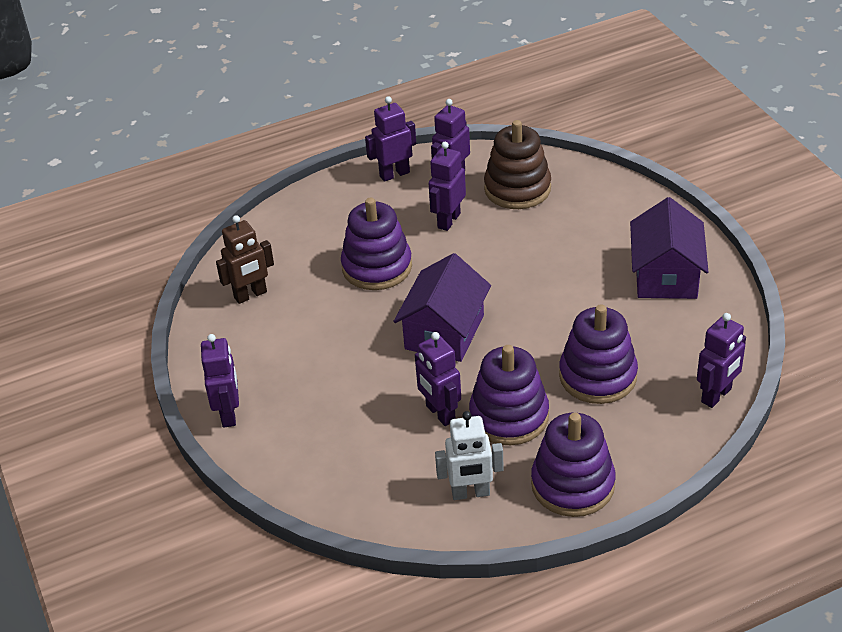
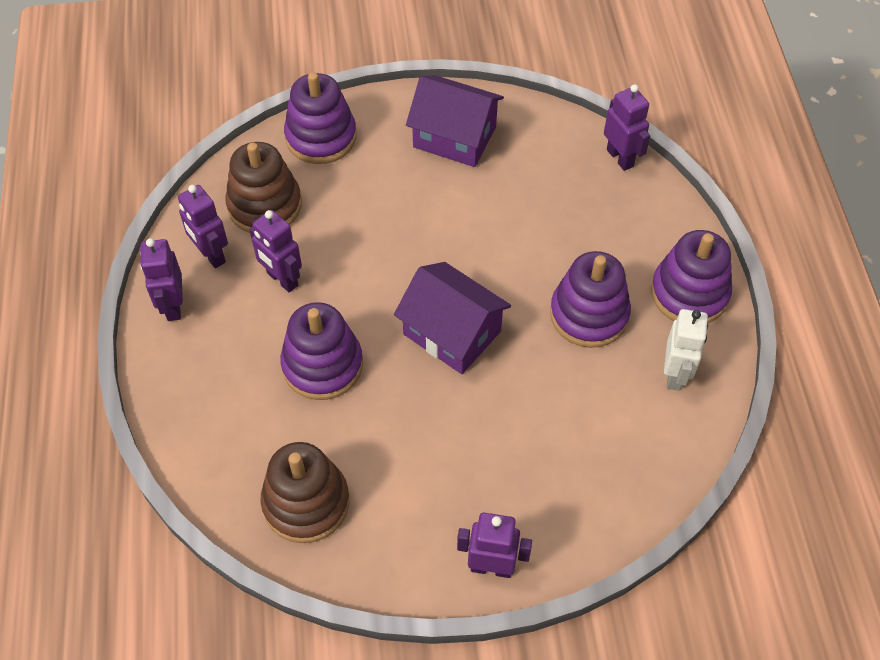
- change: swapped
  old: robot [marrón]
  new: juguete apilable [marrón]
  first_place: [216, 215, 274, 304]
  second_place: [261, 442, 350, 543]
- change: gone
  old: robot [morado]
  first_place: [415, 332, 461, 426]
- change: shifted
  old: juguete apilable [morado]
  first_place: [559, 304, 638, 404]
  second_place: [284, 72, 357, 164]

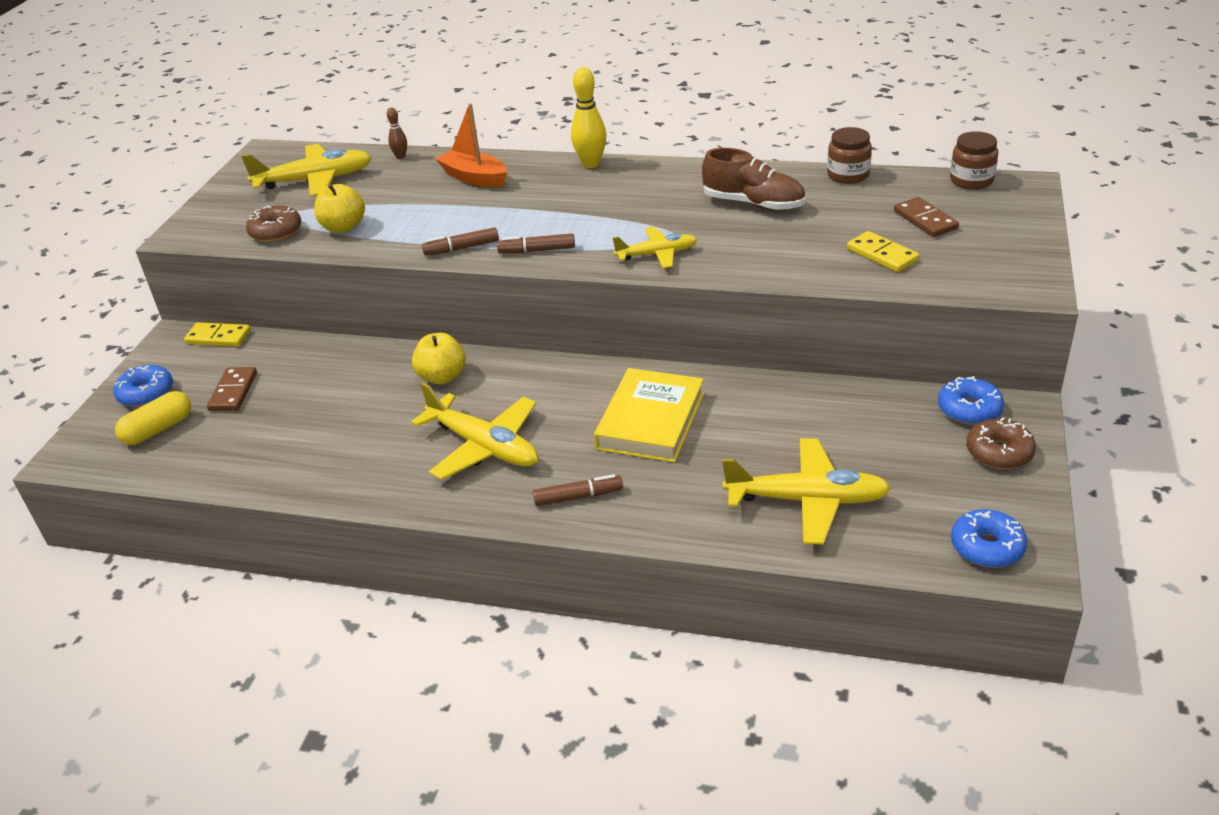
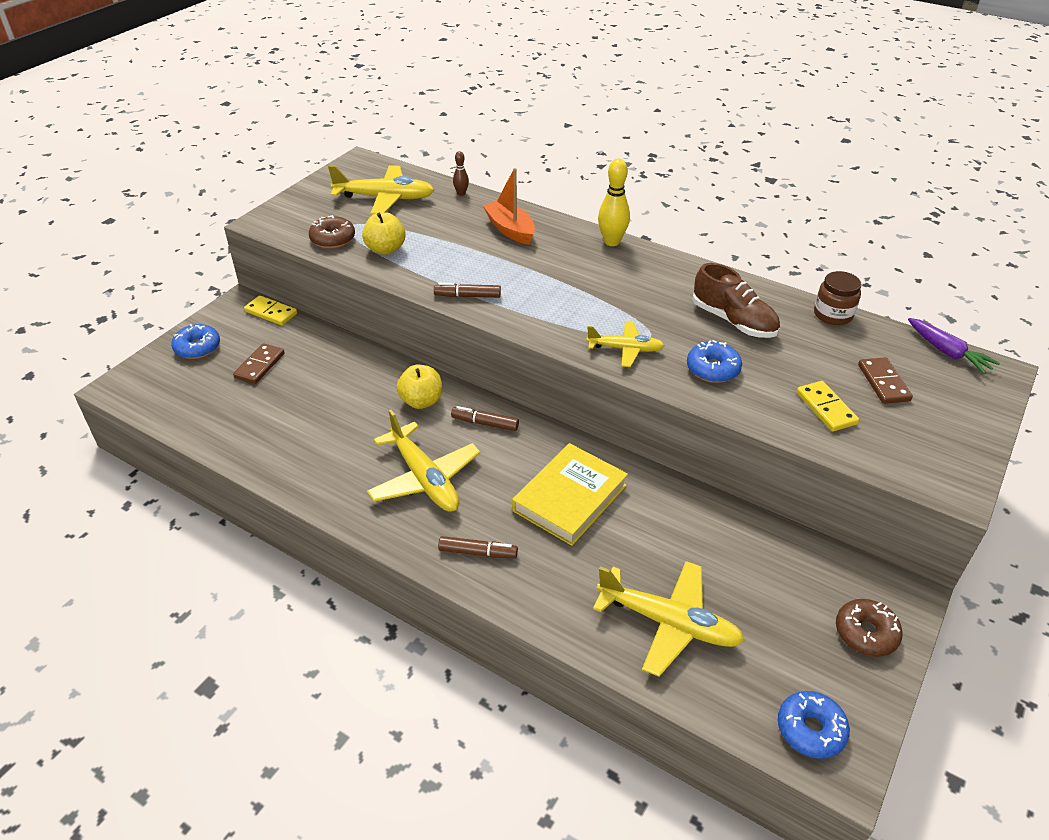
- change: gone
  old: cápsula [amarillo]
  first_place: [115, 391, 191, 445]
- change: shifted
  old: rotulador [marrón]
  first_place: [497, 233, 575, 253]
  second_place: [451, 406, 519, 431]
- change: shifted
  old: rosquilla [azul]
  first_place: [938, 376, 1004, 425]
  second_place: [687, 340, 742, 383]
- change: swapped
  old: tarro [marrón]
  new: zanahoria [morado]
  first_place: [950, 131, 998, 189]
  second_place: [908, 318, 1000, 374]

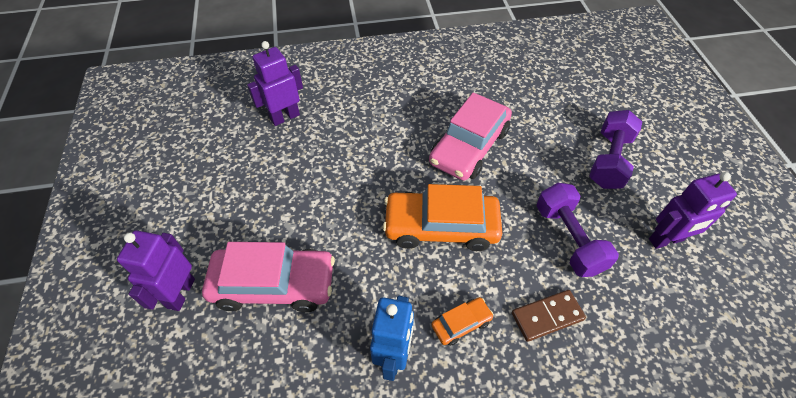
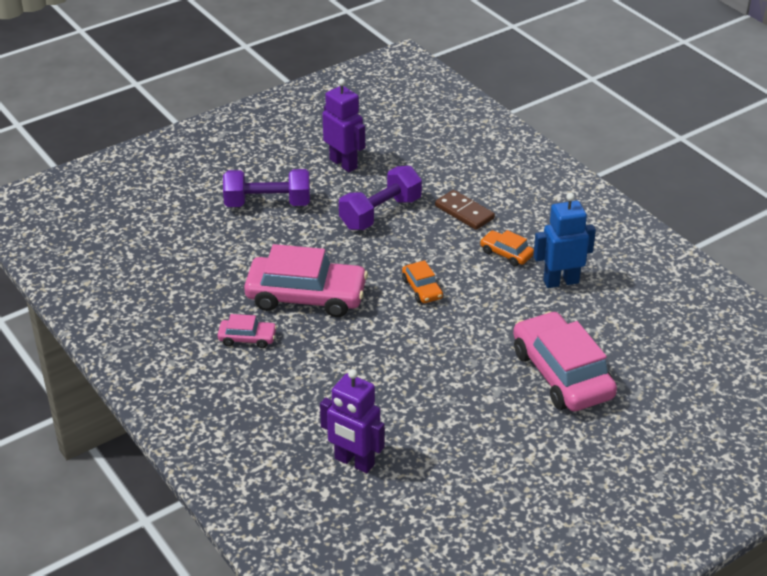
- change: gone
  old: robot [morado]
  first_place: [117, 230, 195, 311]
- change: scaled
  old: coche [naranja]
  first_place: [383, 184, 502, 251]
  second_place: [402, 260, 443, 303]
  factor: 0.47
- change: new
  new: coche [rosa]
  second_place: [218, 314, 277, 348]

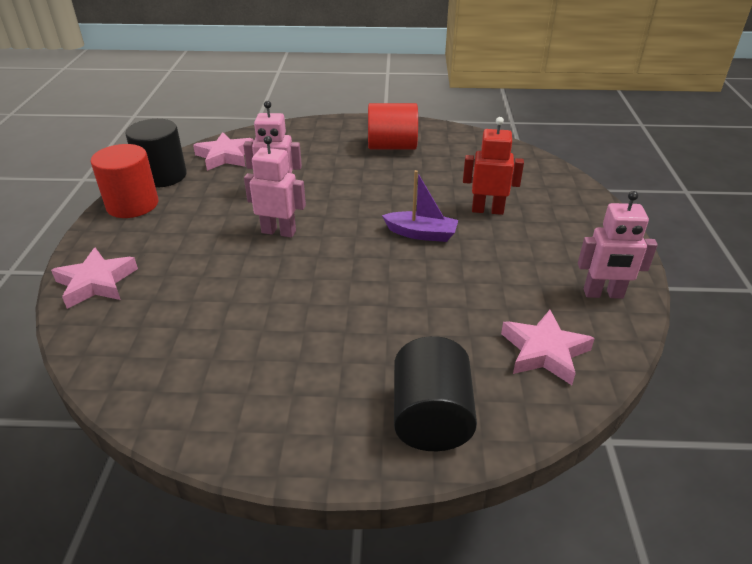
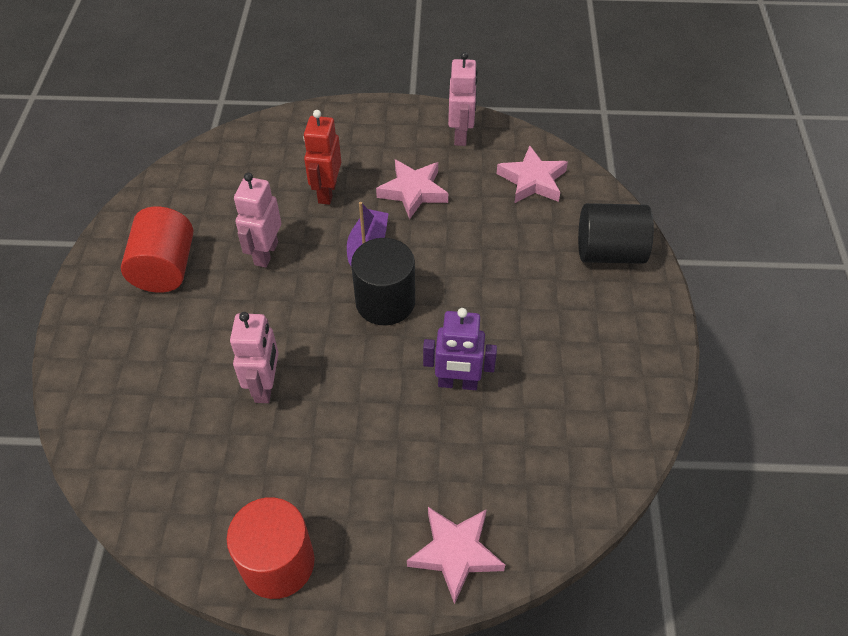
- change: shifted
  old: cilindro [negro]
  first_place: [125, 119, 187, 188]
  second_place: [351, 238, 415, 325]
- change: shifted
  old: estrella [rosa]
  first_place: [193, 132, 254, 171]
  second_place: [376, 160, 448, 220]
- change: shifted
  old: robot [rosa]
  first_place: [244, 136, 306, 238]
  second_place: [234, 173, 281, 268]
- change: new
  new: robot [morado]
  second_place: [423, 308, 497, 390]

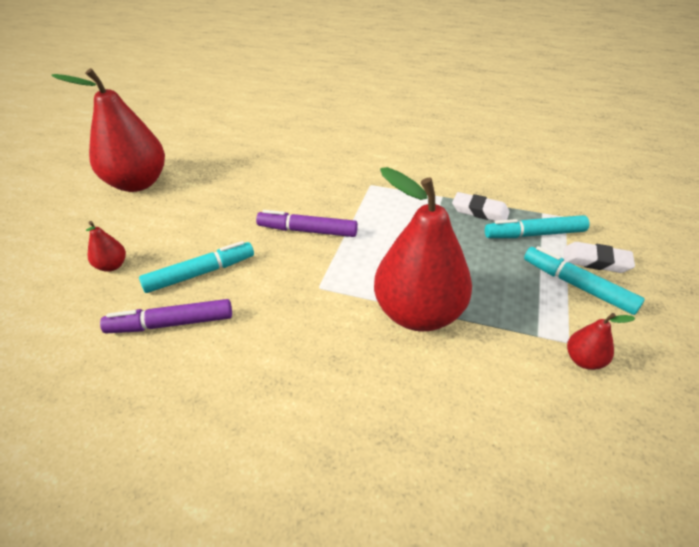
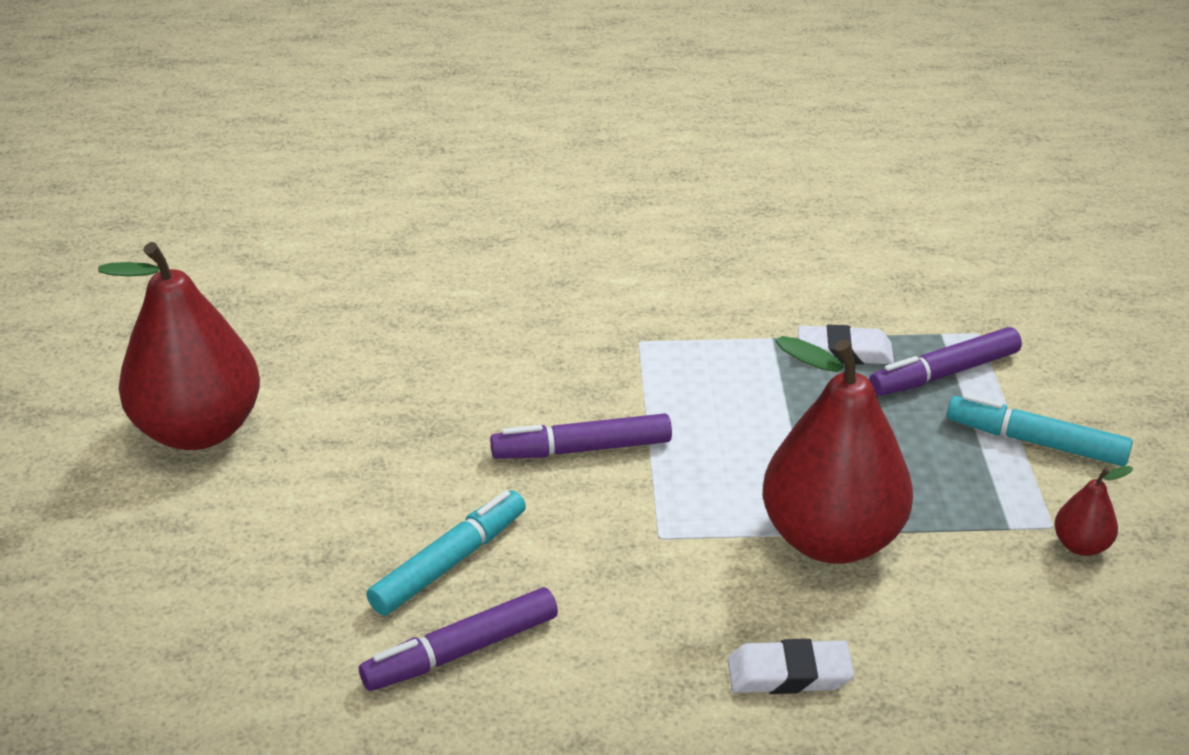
- change: gone
  old: pera [rojo]
  first_place: [86, 221, 126, 272]
- change: repainted
  old: rotulador [turquesa]
  new: rotulador [morado]
  first_place: [485, 215, 589, 238]
  second_place: [869, 327, 1022, 396]
- change: shifted
  old: goma de borrar [blanco]
  first_place: [564, 242, 635, 273]
  second_place: [727, 639, 854, 694]

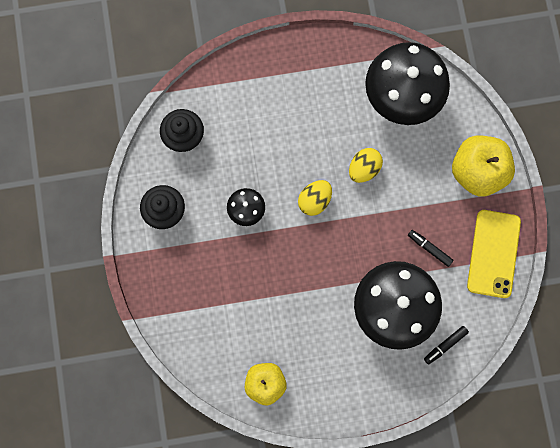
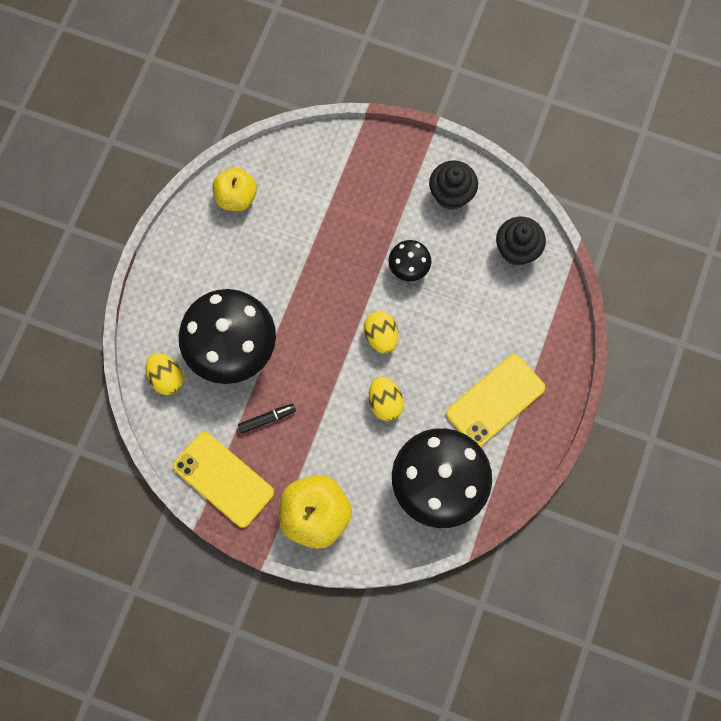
- change: swapped
  old: rotulador [negro]
  new: huevo [amarillo]
  first_place: [424, 326, 469, 365]
  second_place: [146, 353, 184, 395]
- change: new
  new: móvil [amarillo]
  second_place: [446, 354, 545, 447]

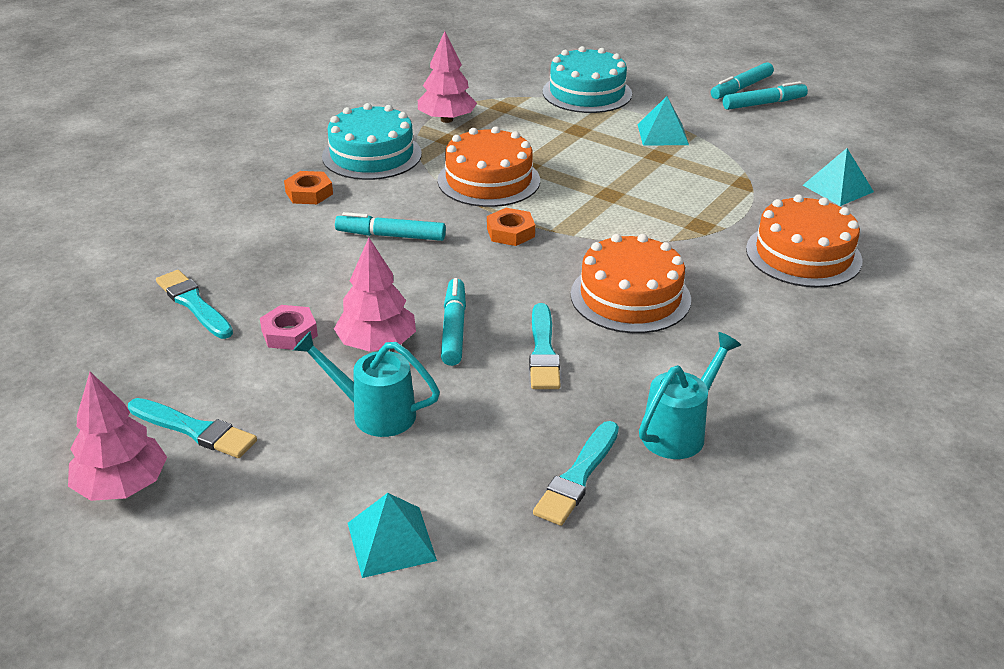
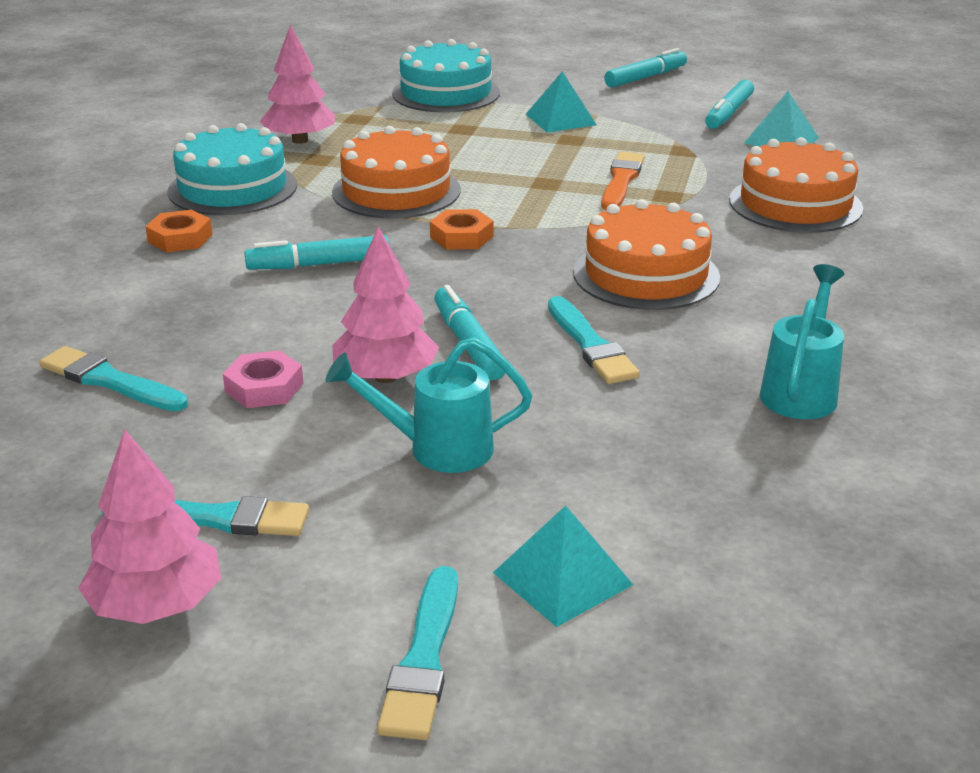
- change: shifted
  old: pincel [turquesa]
  first_place: [533, 421, 619, 526]
  second_place: [377, 566, 458, 740]
- change: shifted
  old: rotulador [turquesa]
  first_place: [711, 62, 774, 99]
  second_place: [705, 79, 754, 129]
- change: new
  new: pincel [naranja]
  second_place: [601, 151, 645, 210]

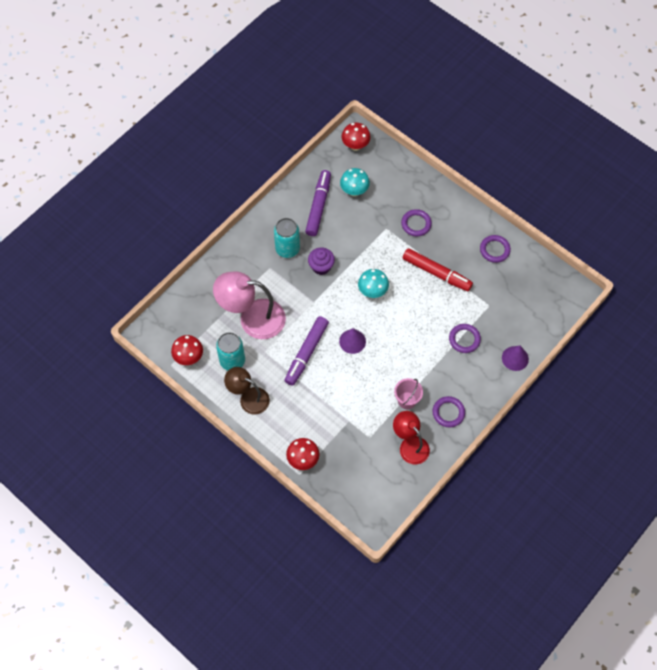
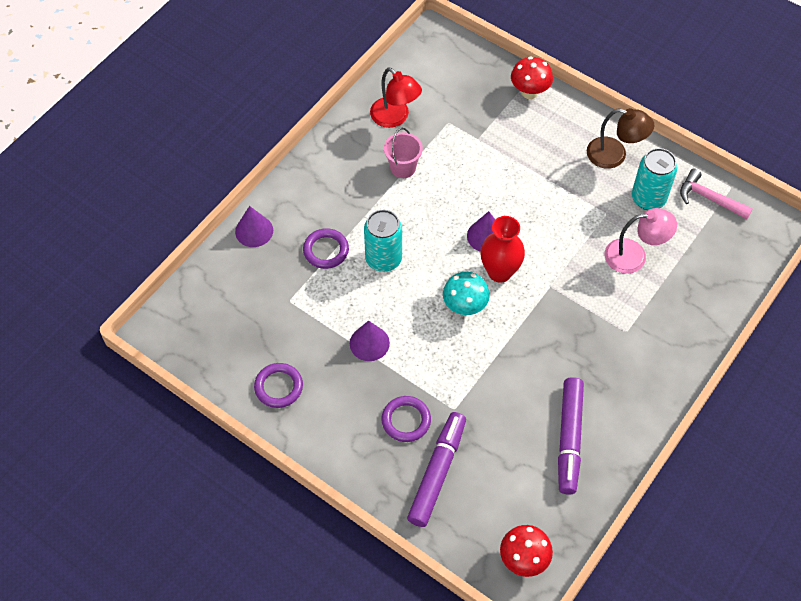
- change: swapped
  old: seta [rojo]
  new: martillo [rosa]
  first_place: [171, 335, 203, 365]
  second_place: [680, 169, 753, 219]
- change: scaled
  old: lámpara [rosa]
  first_place: [213, 271, 286, 339]
  second_place: [604, 208, 677, 274]
  factor: 0.63
- change: shifted
  old: lata [turquesa]
  first_place: [274, 218, 300, 258]
  second_place: [364, 210, 402, 272]
- change: shifted
  old: rotulador [morado]
  first_place: [284, 316, 329, 386]
  second_place: [407, 412, 466, 527]
- change: gone
  old: magdalena [morado]
  first_place: [308, 247, 335, 275]
- change: gone
  old: seta [turquesa]
  first_place: [340, 168, 370, 197]
- change: swapped
  old: rotulador [rojo]
  new: cono [morado]
  first_place: [403, 248, 473, 291]
  second_place: [350, 321, 390, 361]
- change: gone
  old: anillo [morado]
  first_place: [432, 396, 465, 427]
- change: new
  new: florero [rojo]
  second_place: [480, 216, 525, 283]

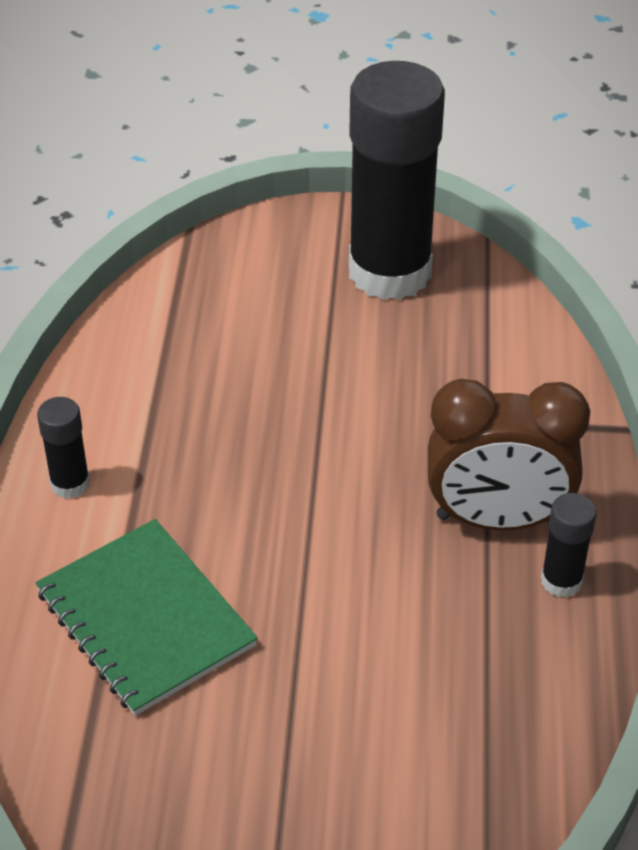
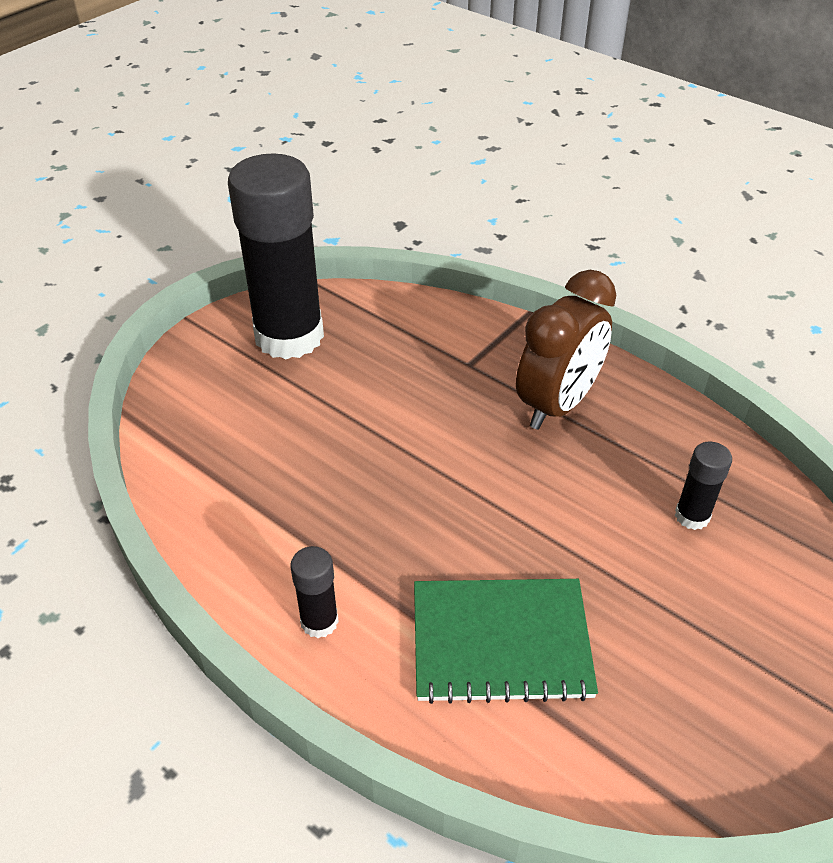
- change: shifted
  old: barra de pegamento [negro]
  first_place: [541, 493, 597, 597]
  second_place: [675, 441, 732, 530]

